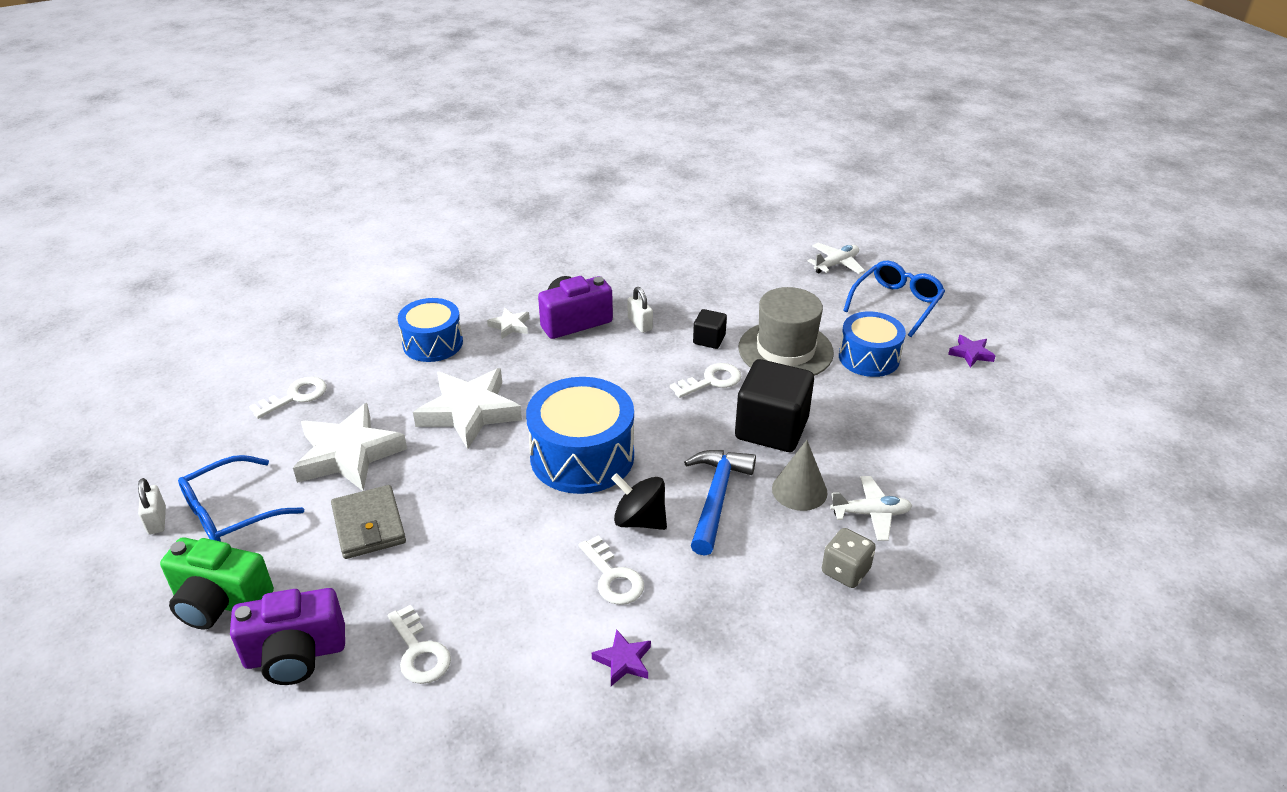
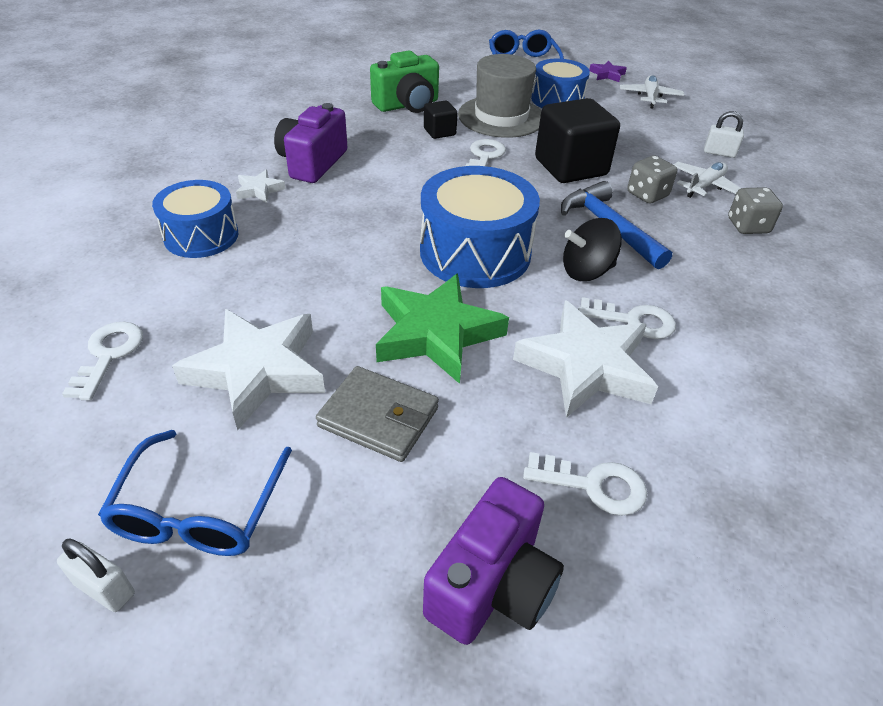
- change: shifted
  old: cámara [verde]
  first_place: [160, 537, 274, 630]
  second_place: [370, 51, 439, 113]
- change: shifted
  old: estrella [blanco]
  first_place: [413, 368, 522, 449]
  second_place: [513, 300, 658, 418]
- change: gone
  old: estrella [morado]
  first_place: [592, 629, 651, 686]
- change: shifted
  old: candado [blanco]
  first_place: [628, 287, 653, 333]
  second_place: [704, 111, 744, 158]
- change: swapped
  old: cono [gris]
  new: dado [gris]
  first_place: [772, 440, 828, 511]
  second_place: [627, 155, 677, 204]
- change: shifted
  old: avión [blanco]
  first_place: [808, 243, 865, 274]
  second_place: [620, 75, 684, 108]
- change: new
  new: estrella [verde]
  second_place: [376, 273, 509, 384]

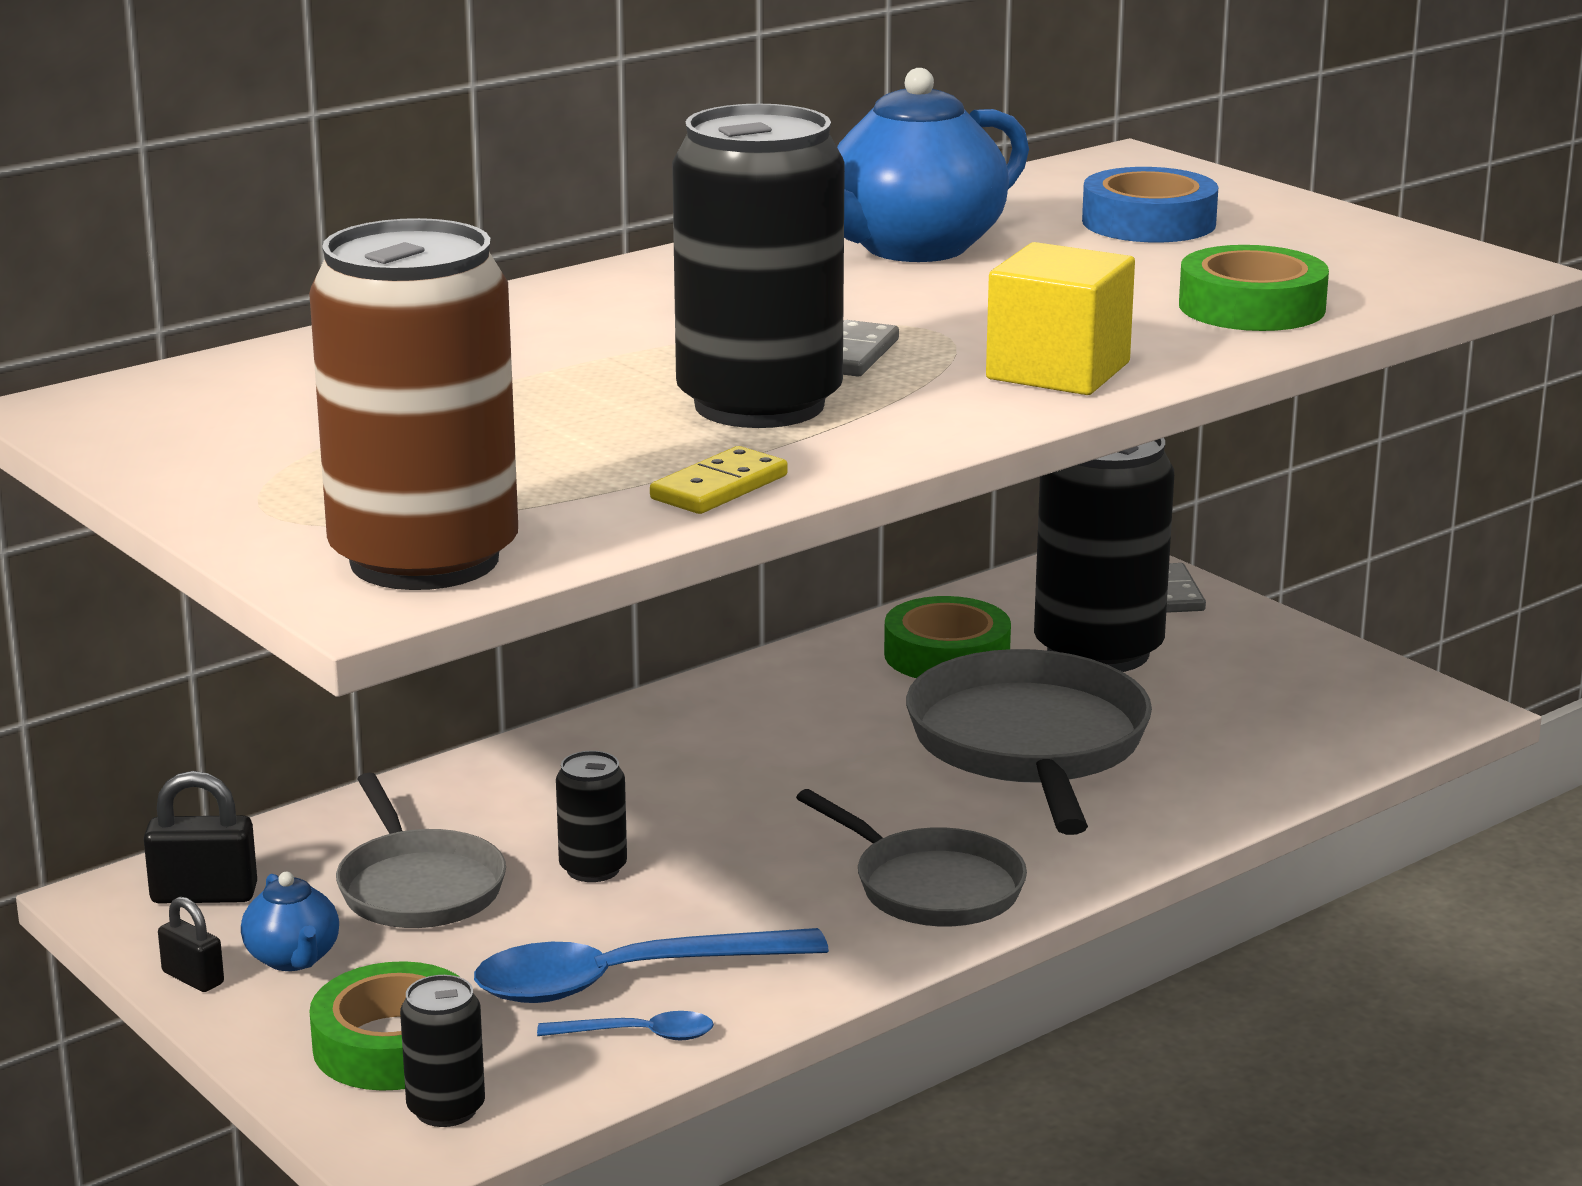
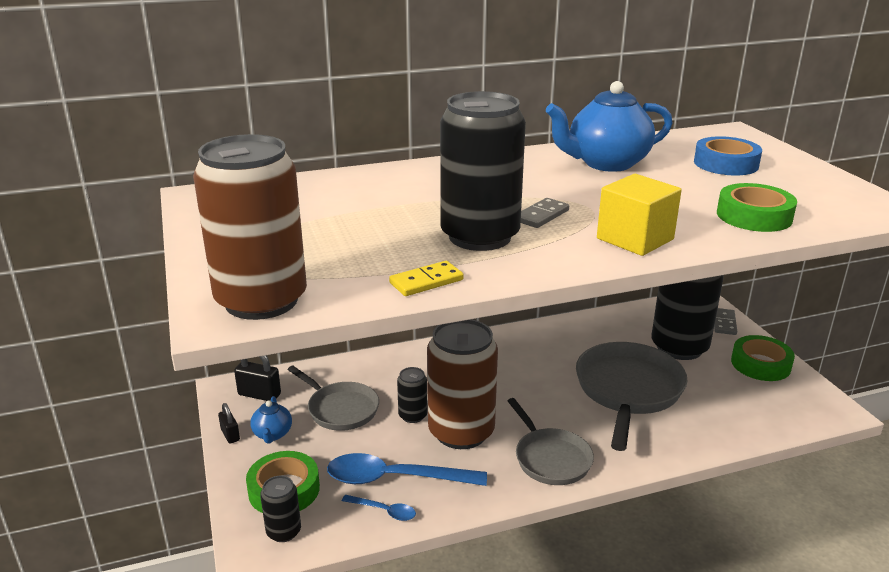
- change: rotated
  old: sartén [gris]
  first_place: [336, 773, 506, 928]
  second_place: [287, 366, 379, 431]
  degrees: -45
- change: shifted
  old: cinta adhesiva [verde]
  first_place: [884, 596, 1011, 678]
  second_place: [731, 335, 795, 381]
- change: new
  new: lata [marrón]
  second_place: [427, 319, 498, 449]

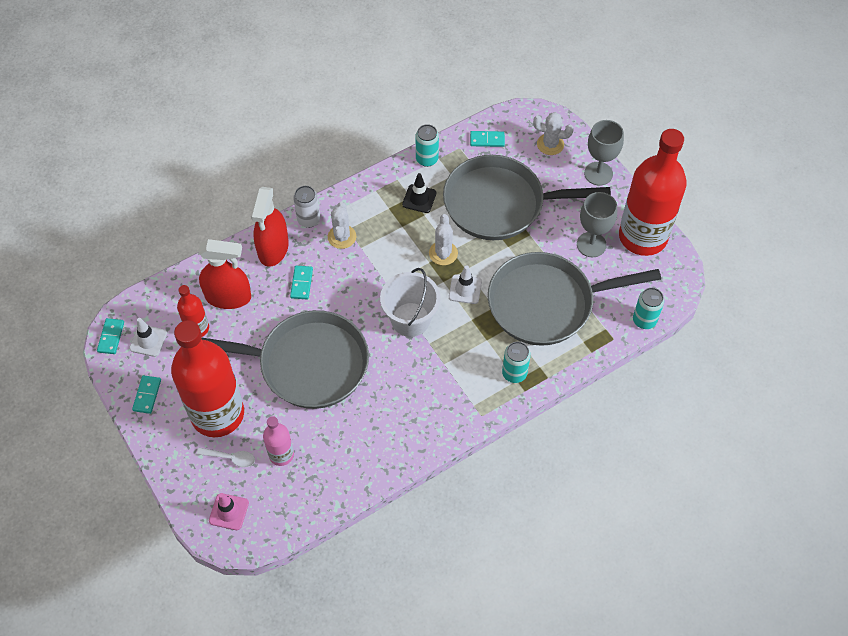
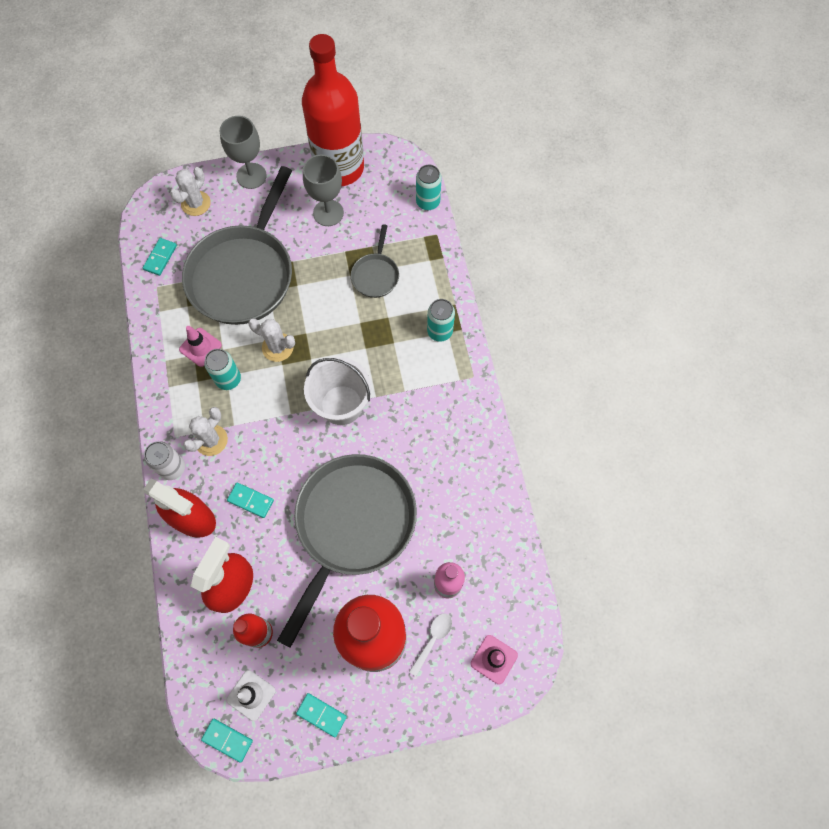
- change: rotated
  old: cactus [blanco]
  first_place: [328, 202, 356, 249]
  second_place: [183, 407, 228, 456]
  degrees: -75
- change: repainted
  old: cono de tráfico [negro]
  new: cono de tráfico [rosa]
  first_place: [402, 173, 436, 213]
  second_place: [179, 326, 222, 367]
- change: shifted
  old: lata [turquesa]
  first_place: [416, 124, 439, 167]
  second_place: [204, 349, 241, 390]
- change: gone
  old: cono de tráfico [blanco]
  first_place: [449, 265, 482, 304]
- change: scaled
  old: sartén [gris]
  first_place: [488, 252, 661, 346]
  second_place: [351, 224, 399, 298]
  factor: 0.45

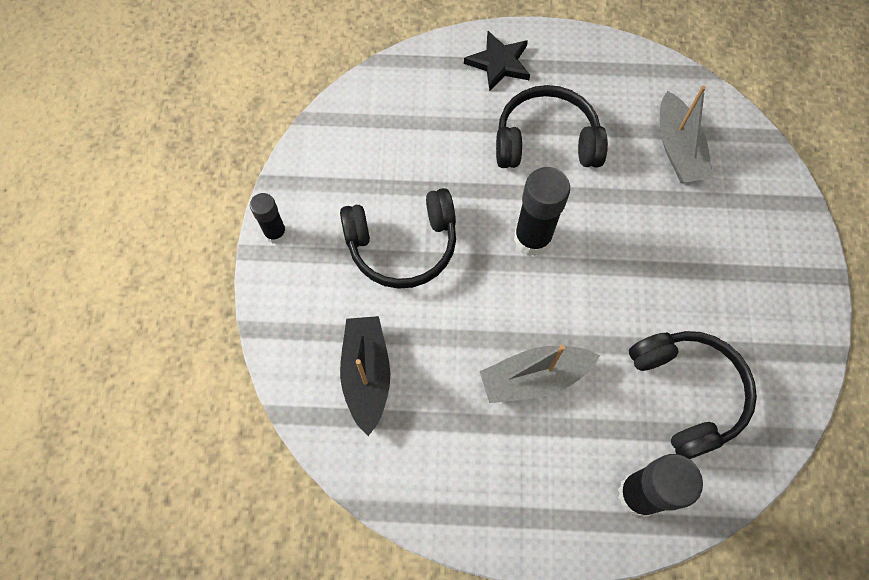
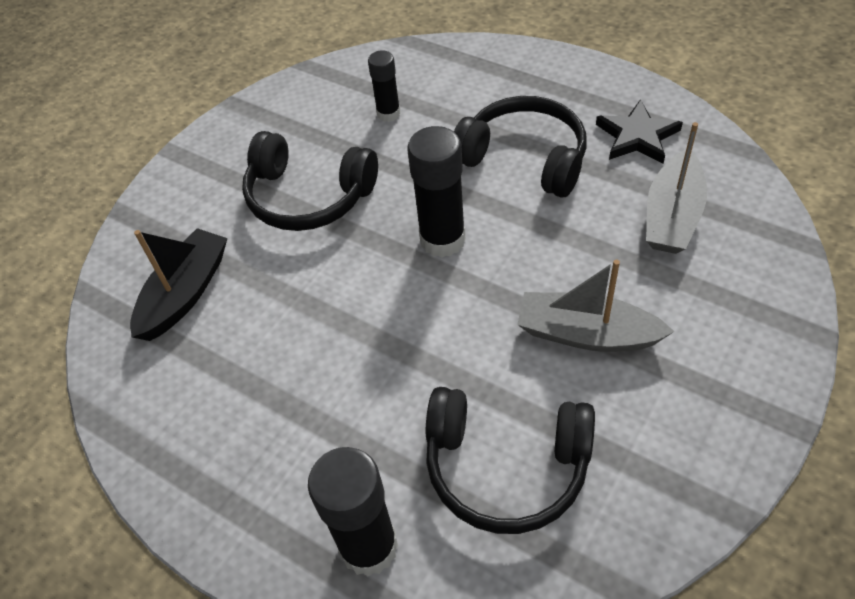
- change: shifted
  old: barra de pegamento [negro]
  first_place: [250, 193, 287, 244]
  second_place: [368, 50, 401, 122]
- change: shifted
  old: estrella [negro]
  first_place: [464, 31, 530, 91]
  second_place: [596, 99, 683, 164]
- change: shifted
  old: barco [gris]
  first_place: [480, 345, 600, 403]
  second_place: [517, 260, 675, 352]
- change: rotated
  old: auriculares [negro]
  first_place: [629, 331, 757, 459]
  second_place: [426, 387, 595, 534]
  degrees: 90

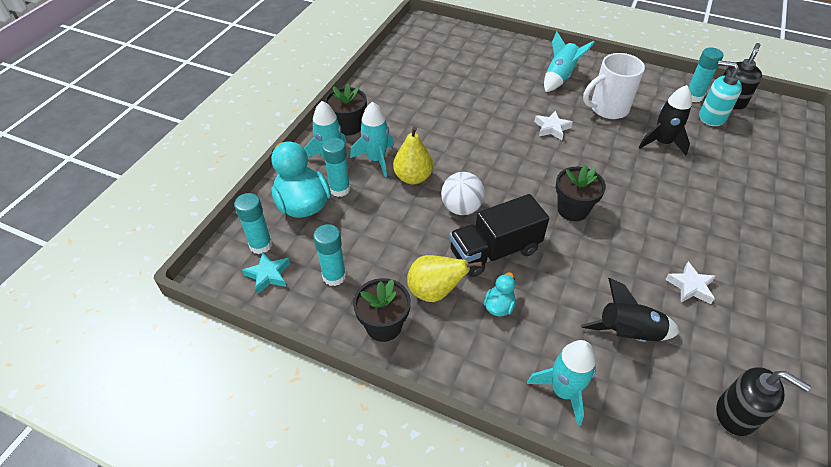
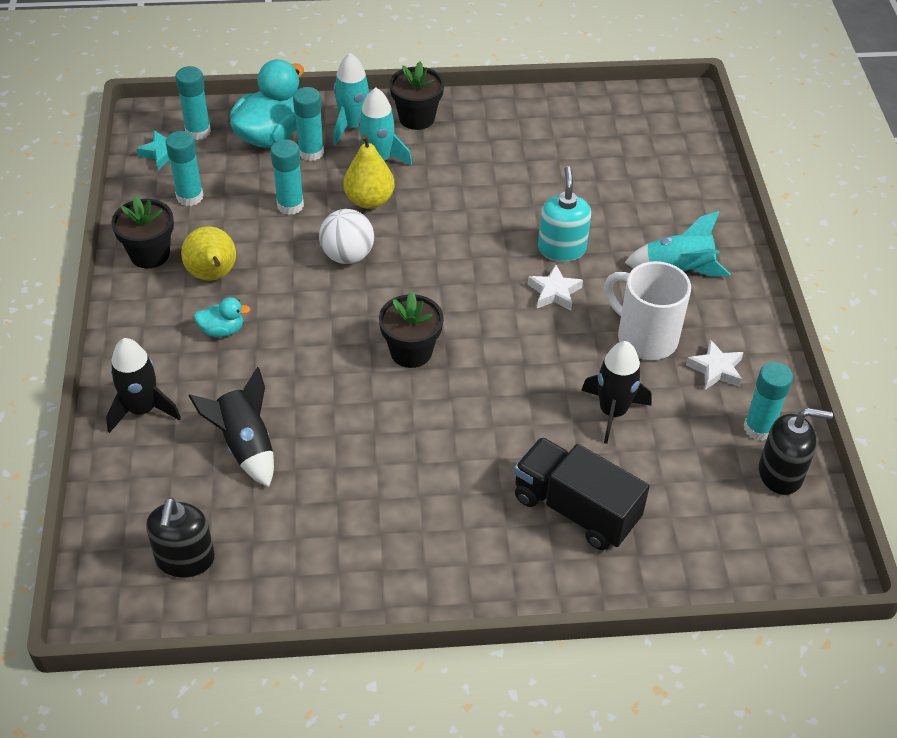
- change: shifted
  old: camión [negro]
  first_place: [449, 194, 549, 277]
  second_place: [514, 437, 650, 550]
- change: repainted
  old: cohete [turquesa]
  new: cohete [negro]
  first_place: [527, 340, 596, 426]
  second_place: [106, 338, 181, 433]
- change: shifted
  old: estrella [blanco]
  first_place: [665, 262, 716, 304]
  second_place: [686, 339, 743, 390]
- change: shifted
  old: dispensador de jabón [turquesa]
  first_place: [699, 60, 742, 126]
  second_place: [538, 166, 591, 262]
- change: new
  new: barra de pegamento [turquesa]
  second_place: [271, 139, 304, 215]

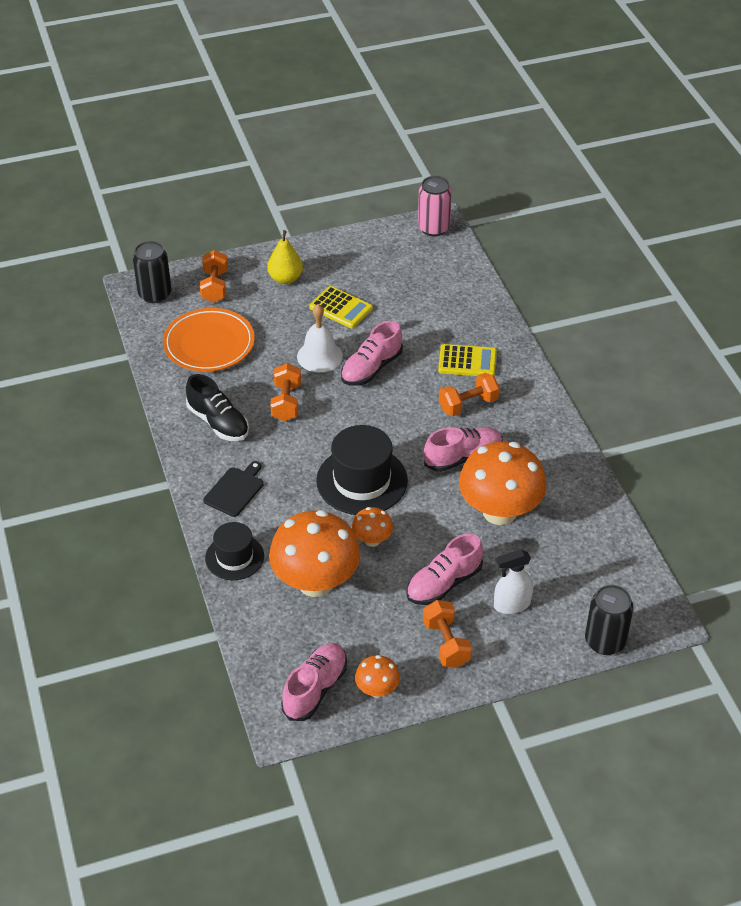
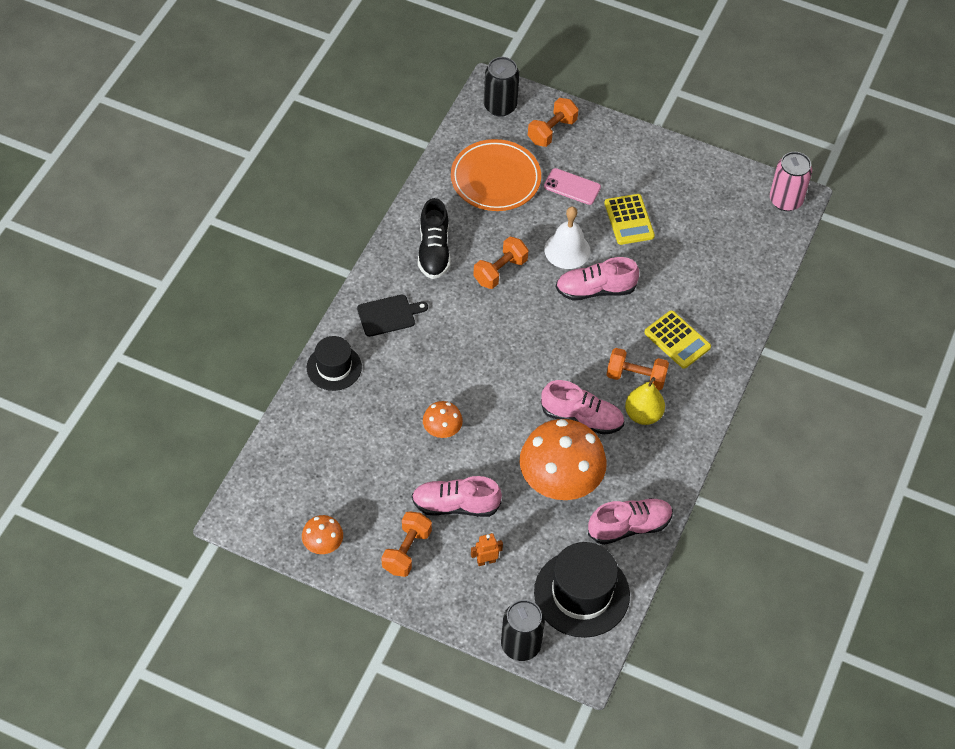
- change: shifted
  old: pera [amarillo]
  first_place: [267, 230, 303, 284]
  second_place: [625, 377, 665, 425]
- change: gone
  old: seta [naranja]
  first_place: [269, 510, 361, 597]
- change: shifted
  old: zapato [rosa]
  first_place: [281, 643, 347, 721]
  second_place: [588, 498, 673, 545]
- change: shifted
  old: sombrero [negro]
  first_place: [316, 425, 408, 515]
  second_place: [534, 542, 630, 638]
- change: swapped
  old: pulverizador [blanco]
  new: robot [naranja]
  first_place: [494, 549, 533, 614]
  second_place: [471, 533, 503, 566]
- change: new
  new: móvil [rosa]
  second_place: [544, 168, 601, 205]

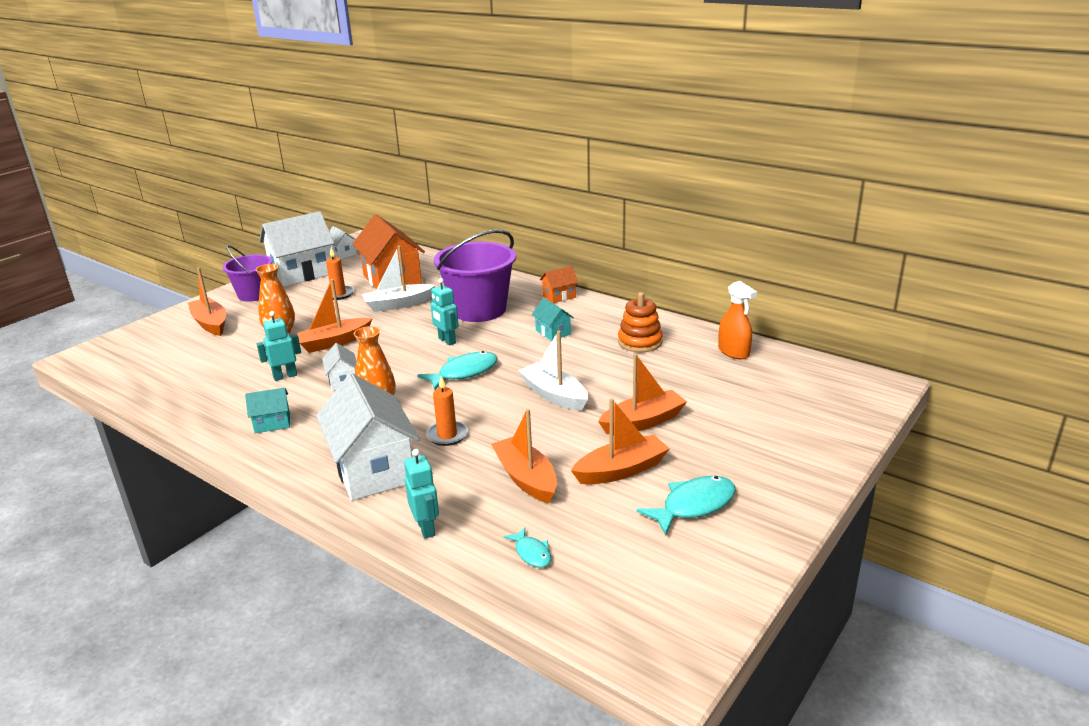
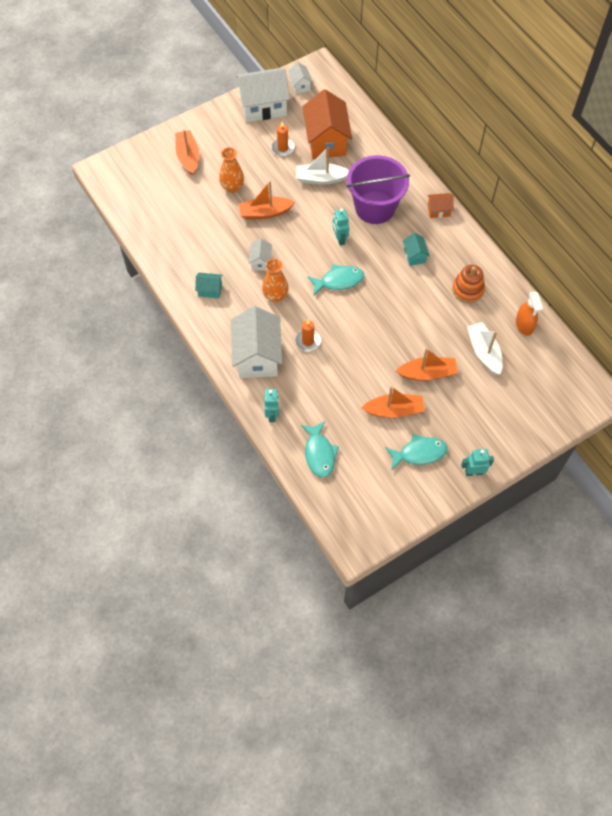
- change: gone
  old: balde [morado]
  first_place: [222, 245, 272, 302]
- change: shifted
  old: robot [turquesa]
  first_place: [257, 311, 301, 381]
  second_place: [461, 449, 494, 476]
- change: gone
  old: barco [naranja]
  first_place: [491, 409, 557, 503]
- change: scaled
  old: pez [turquesa]
  first_place: [504, 527, 551, 568]
  second_place: [301, 421, 339, 478]
  factor: 1.82
- change: shifted
  old: barco [blanco]
  first_place: [518, 331, 588, 411]
  second_place: [467, 322, 503, 375]

